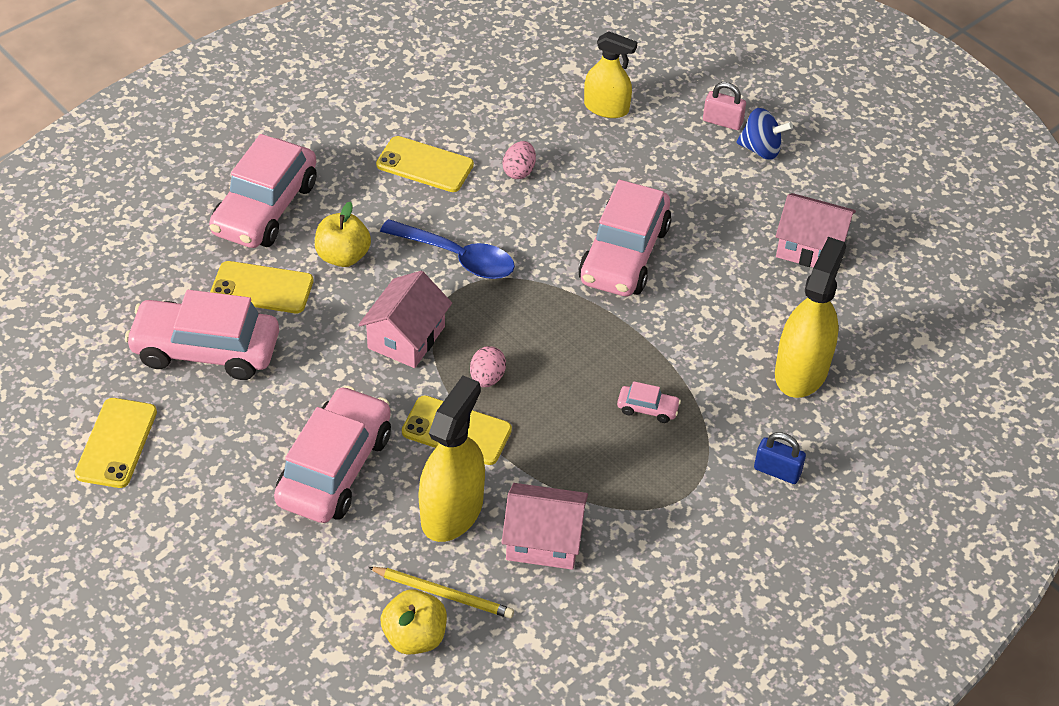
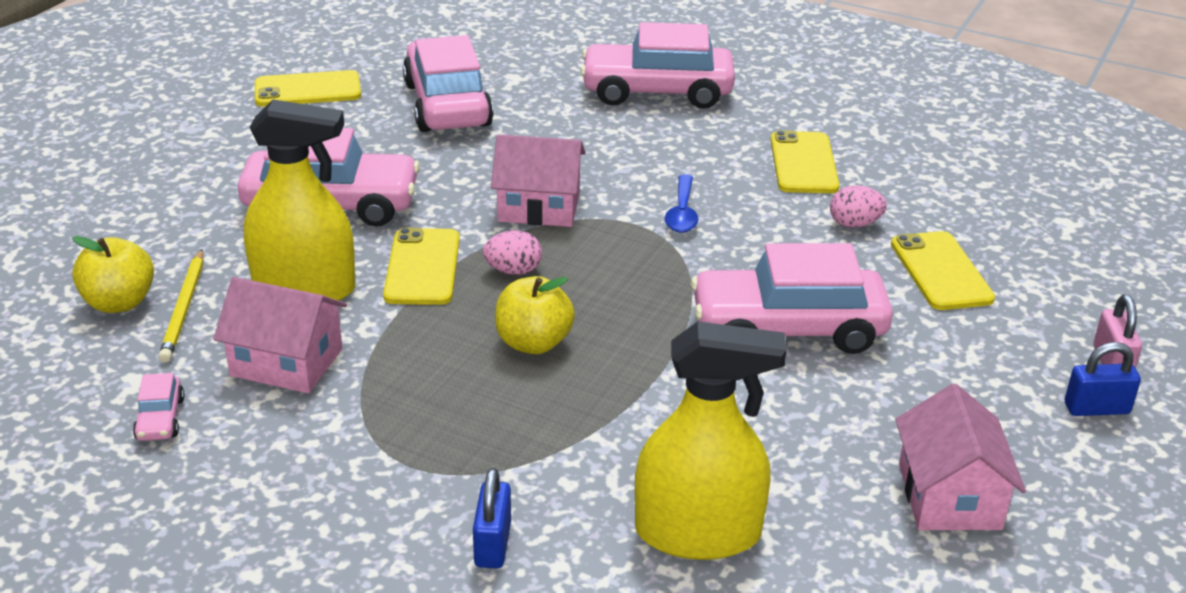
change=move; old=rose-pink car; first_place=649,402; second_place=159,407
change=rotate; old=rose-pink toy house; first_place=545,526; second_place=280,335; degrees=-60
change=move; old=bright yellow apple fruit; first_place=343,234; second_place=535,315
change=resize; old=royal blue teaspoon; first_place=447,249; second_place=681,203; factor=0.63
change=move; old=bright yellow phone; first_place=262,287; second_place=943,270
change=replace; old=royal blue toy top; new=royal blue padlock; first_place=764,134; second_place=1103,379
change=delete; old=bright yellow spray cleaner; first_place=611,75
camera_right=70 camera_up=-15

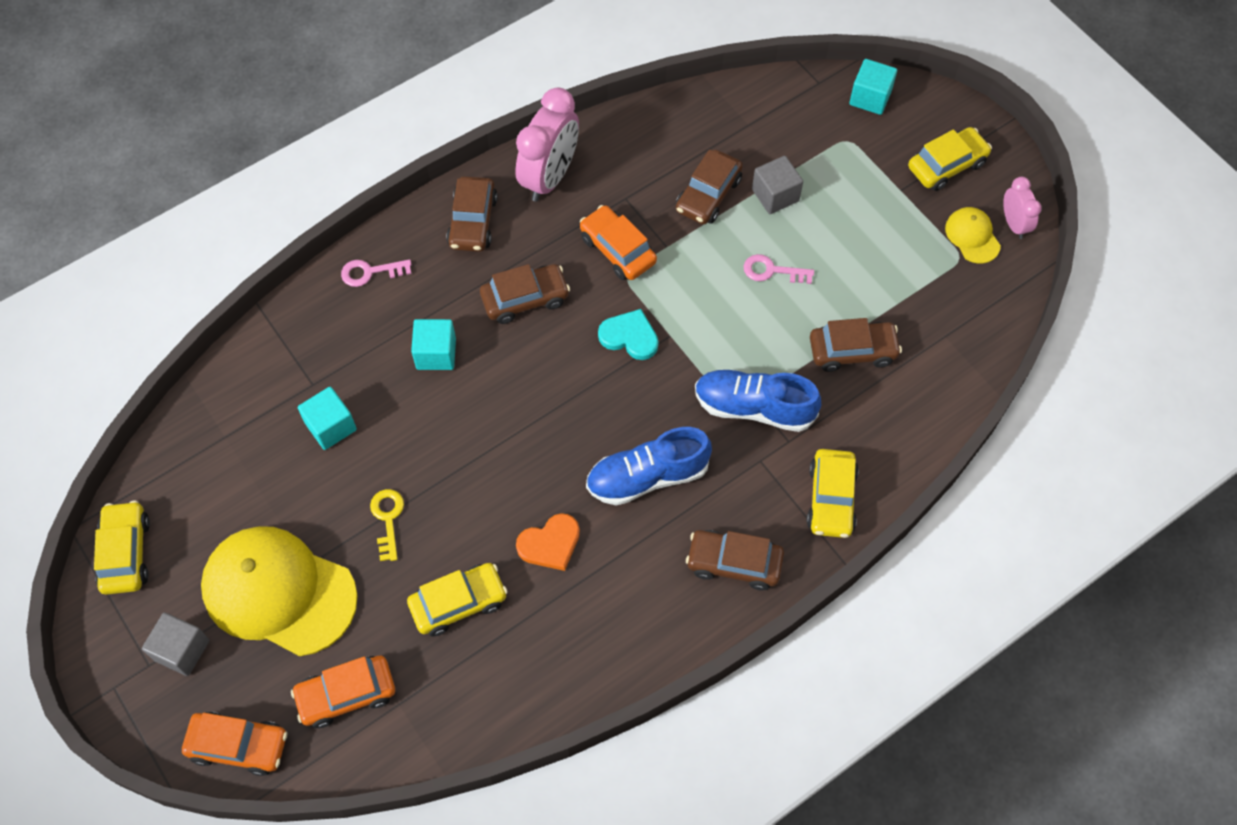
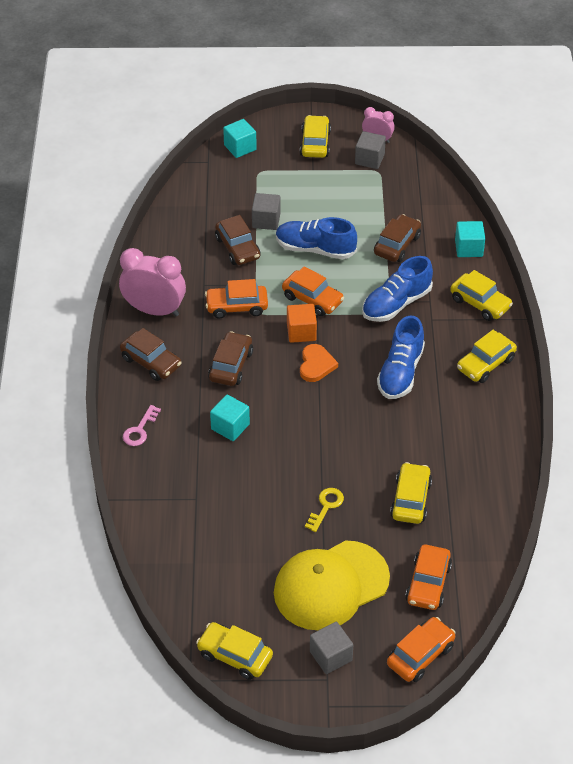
change=rotate; old=rose-pink bedside clock; first_place=547,145; second_place=152,282; degrees=-45
change=replace; old=rose-pink key; new=royal blue sneaker; first_place=779,269; second_place=316,238
change=insert; new=orange-coloured car; second_place=313,291
change=replace; old=teal love heart; new=orange-coloured block; first_place=628,334; second_place=302,323
change=move; old=orange-coloured love heart; first_place=548,542; second_place=319,363
change=rotate; old=bright yellow key; first_place=387,525; second_place=324,510; degrees=90
change=replace; old=bright yellow cap; new=gray block; first_place=973,235; second_place=370,150
change=move; old=teal block; first_place=327,418; second_place=470,239
change=recolor; old=russet car; new=bright yellow car; first_place=735,560; second_place=487,356
camera_right=-55 camera_up=-15

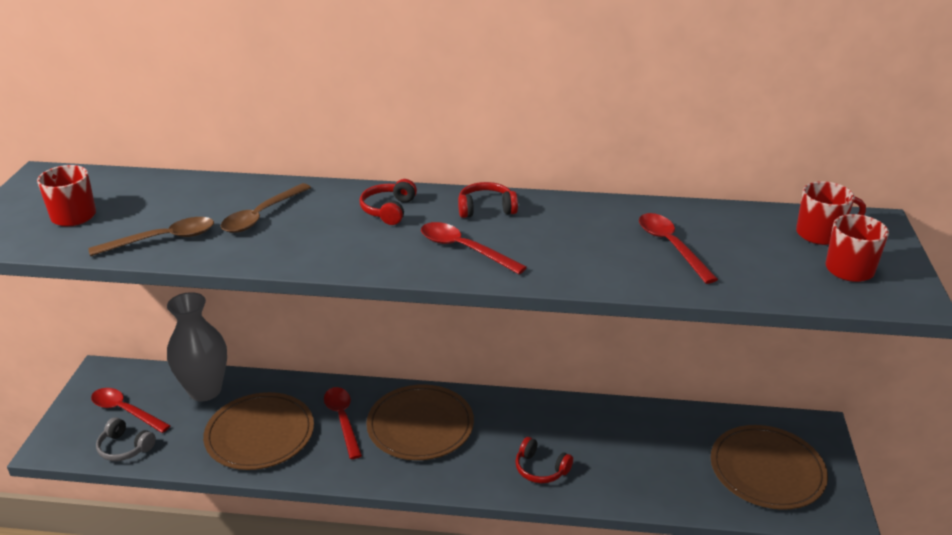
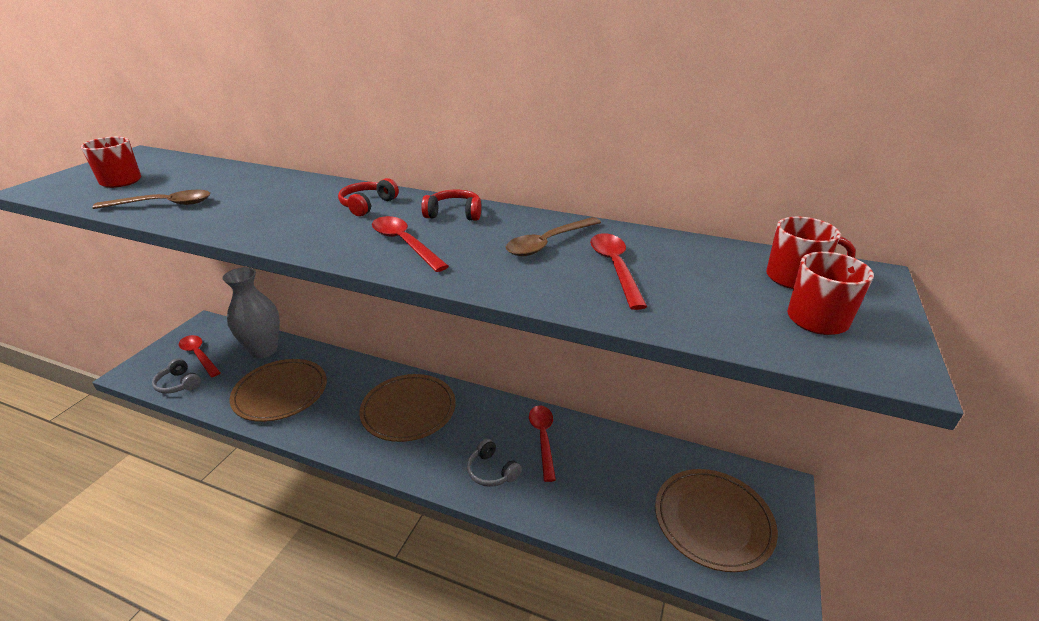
change=recolor; old=scarlet headset; new=gray headset; first_place=544,460; second_place=494,463
change=move; old=russet teaspoon; first_place=266,208; second_place=553,236
change=move; old=scarlet teaspoon; first_place=343,423; second_place=542,443
camera_right=15 camera_up=0

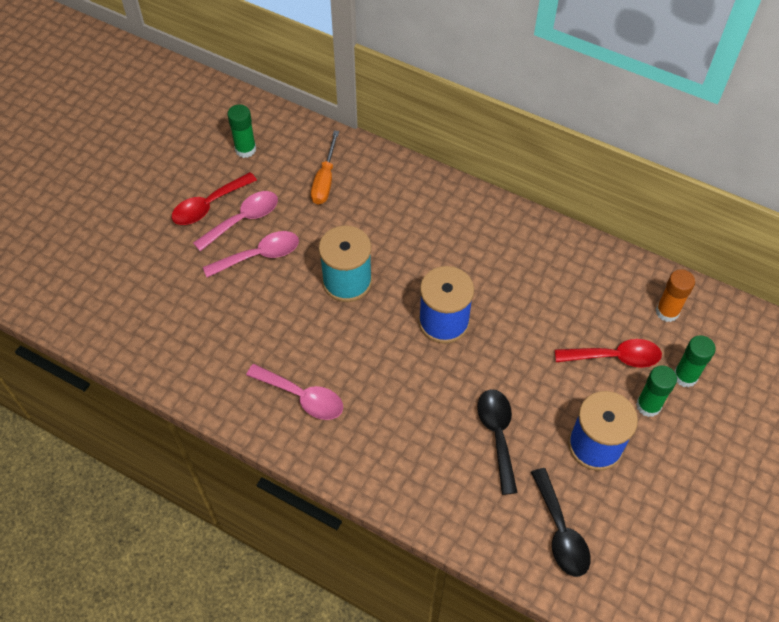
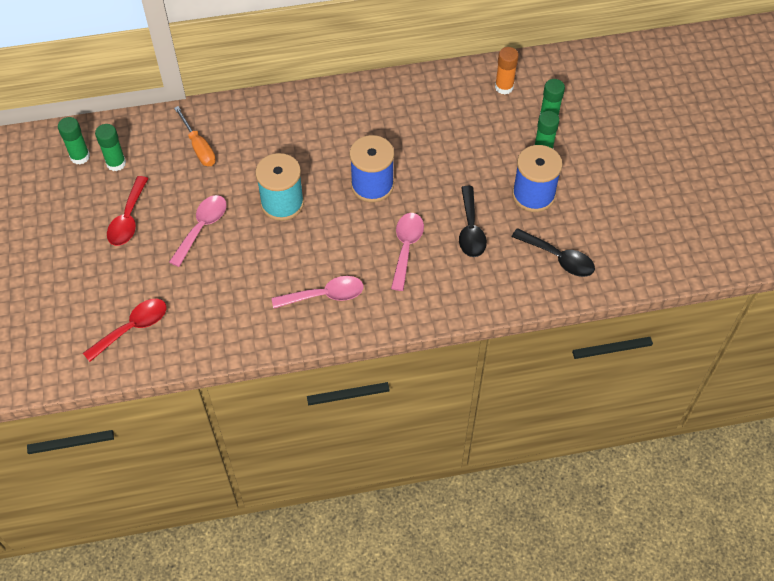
change=insert; new=emerald stick of glue; second_place=74,141
change=move; old=scarlet teaspoon; first_place=608,353; second_place=124,330
change=move; old=rose-pink teaspoon; first_place=235,221; second_place=407,252
change=rotate; old=black teaspoon; first_place=497,442; second_place=473,221; degrees=-135
camera_right=-40 camera_up=0

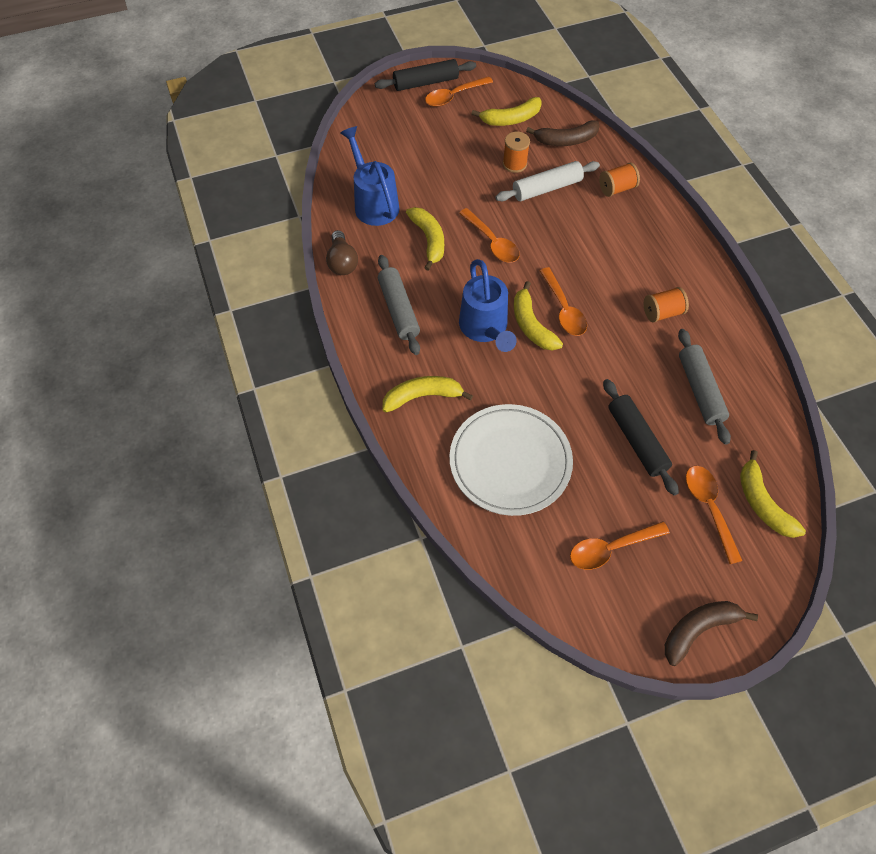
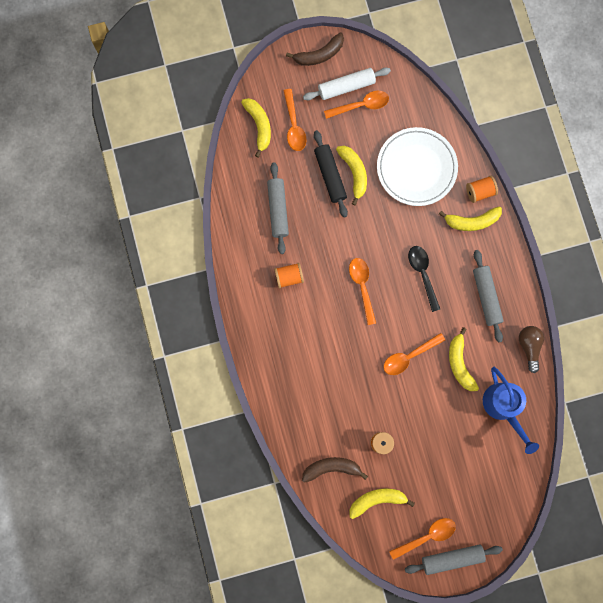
change=move; old=white dough roller; first_place=548,181; second_place=347,84
change=move; old=bright yellow toy banana; first_place=538,316; second_place=351,175
change=rotate; old=orange-coloured teaspoon; first_place=489,235; second_place=414,354; degrees=-90
change=recolor; old=black dough roller; new=gray dough roller; first_place=425,75; second_place=454,559
change=replace; old=royal blue watering pot; new=black teaspoon; first_place=488,305; second_place=424,279
change=move; old=orange-coloured reel of thread; first_place=619,179; second_place=482,189
camera_right=-175 camera_up=20

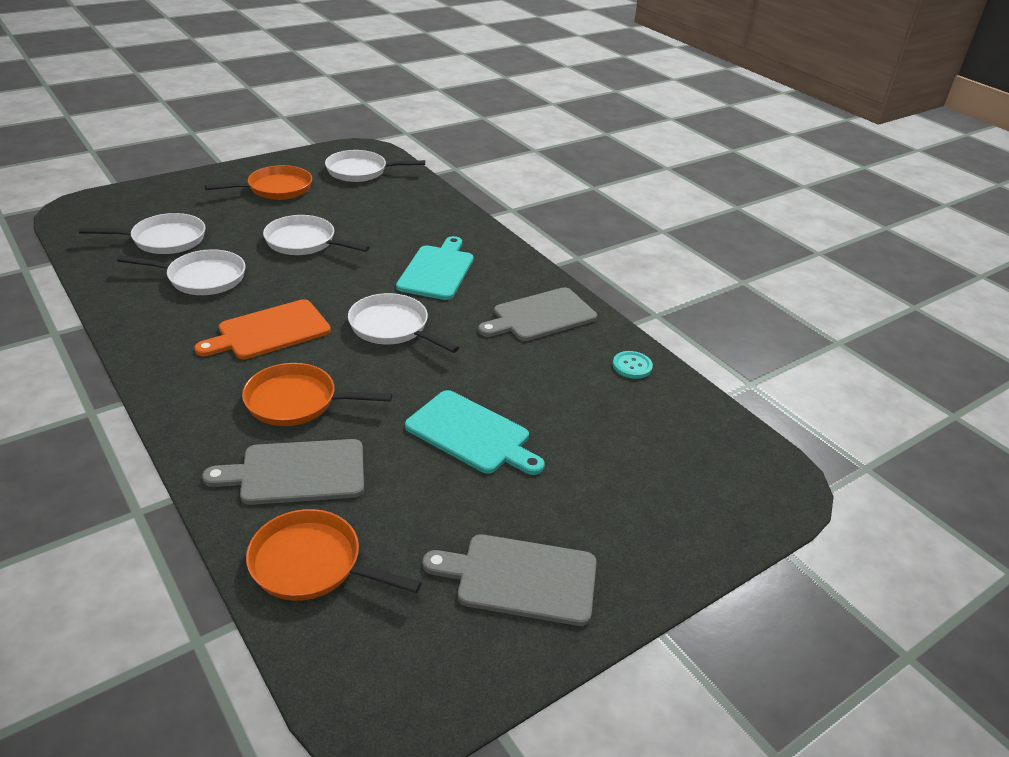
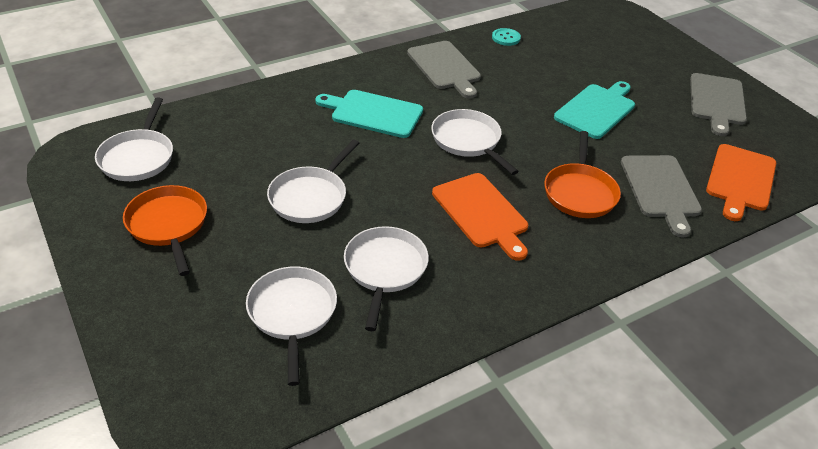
change=rotate; old=white frying pan; first_place=403,323; second_place=475,142; degrees=105
change=replace; old=orange-coloured frying pan; new=orange-coloured cutting board; first_place=333,555; second_place=741,182
camera_right=-85 camera_up=5

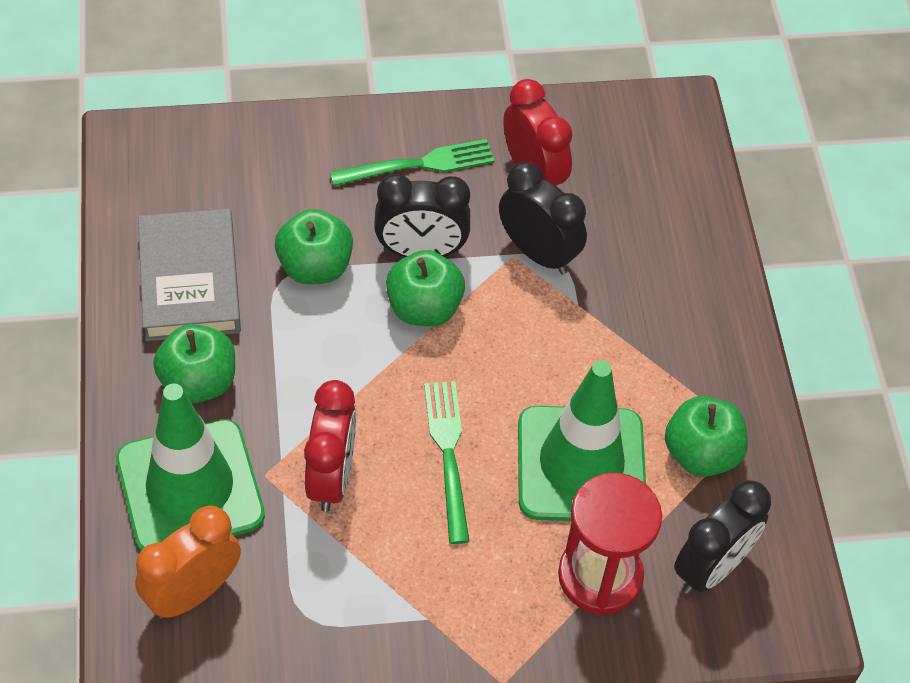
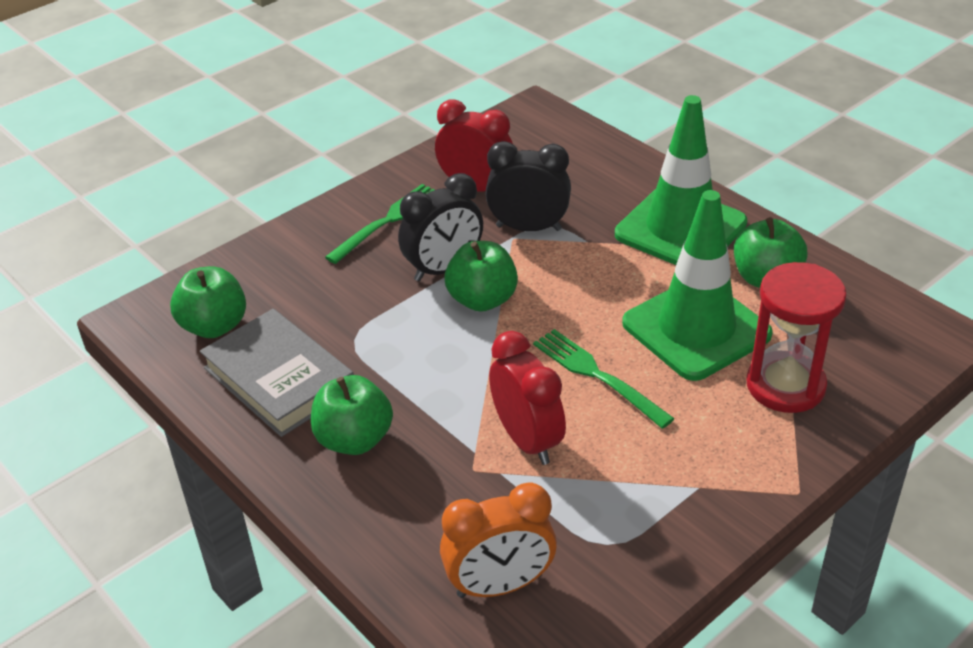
change=move; old=emerald apple fruit; first_place=314,246; second_place=208,302
change=rotate; old=orange-coloured bedside clock; first_place=188,562; second_place=498,540; degrees=-120
change=move; old=emerald traffic cone; first_place=190,467; second_place=681,180
change=delete; old=black bedside clock; first_place=722,537
camera_right=-30 camera_up=-15

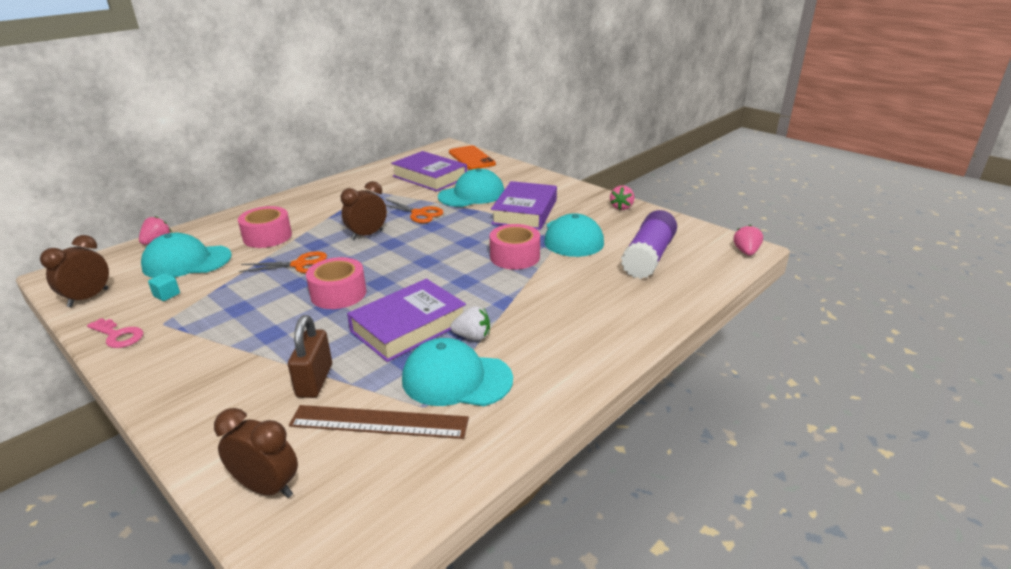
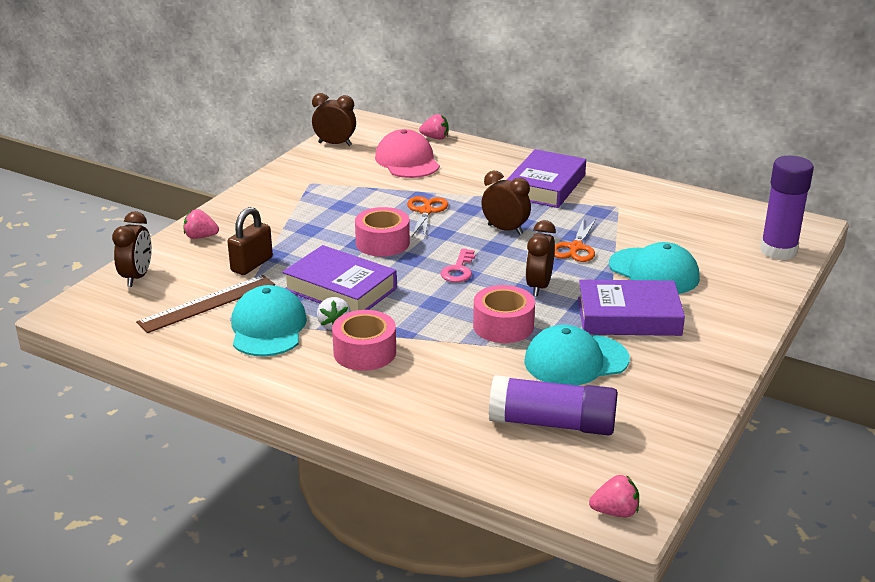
change=rotate; old=russet ruler; first_place=379,422; second_place=205,304; degrees=60
change=move; old=rose-pink berry; first_place=622,197; second_place=201,224
change=rotate; old=russet padlock; first_place=310,356; second_place=250,241; degrees=-45
change=move; old=rose-pink sticky tape; first_place=265,227; second_place=364,340
change=recolor; old=teal cap; new=rose-pink cap; first_place=186,255; second_place=407,153
change=rotate; old=orange-coloured pair of scissors; first_place=283,262; second_place=427,217; degrees=-150
change=move; old=rose-pink key; first_place=115,333; second_place=457,265
change=move; old=violet book; first_place=429,171; second_place=546,178
change=insert; new=russet bedside clock; second_place=540,258
change=replace; old=orange-coloured phone; new=violet stick of glue; first_place=472,157; second_place=787,208
change=delete; old=teal block; first_place=164,287
camera_right=75 camera_up=0

